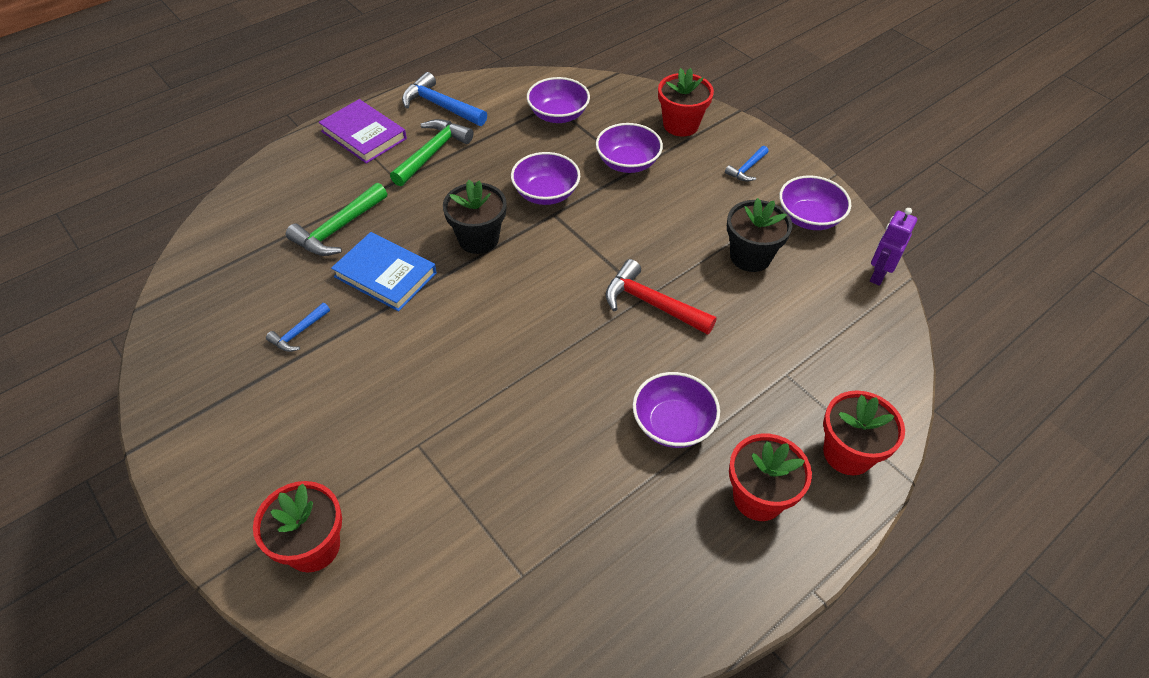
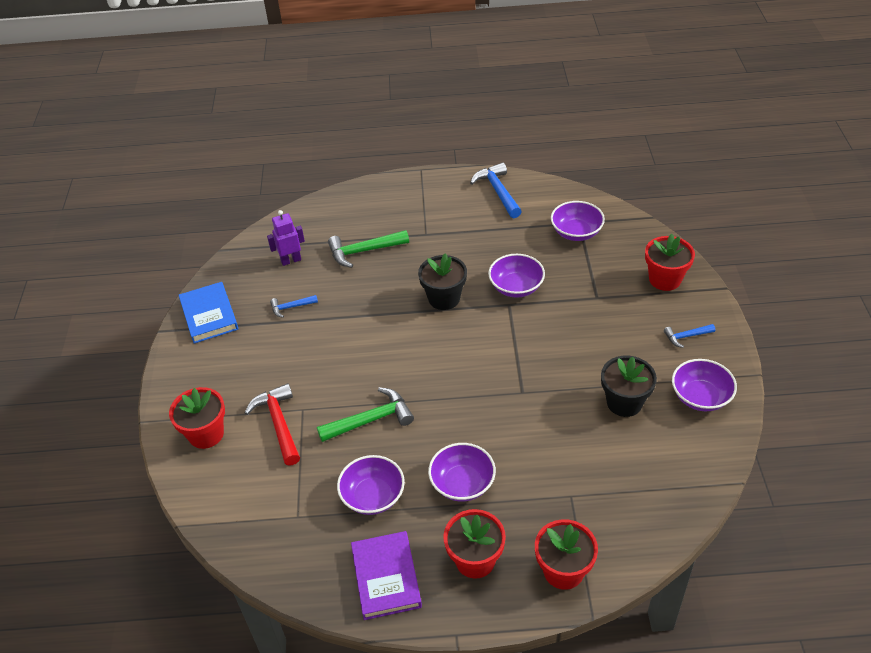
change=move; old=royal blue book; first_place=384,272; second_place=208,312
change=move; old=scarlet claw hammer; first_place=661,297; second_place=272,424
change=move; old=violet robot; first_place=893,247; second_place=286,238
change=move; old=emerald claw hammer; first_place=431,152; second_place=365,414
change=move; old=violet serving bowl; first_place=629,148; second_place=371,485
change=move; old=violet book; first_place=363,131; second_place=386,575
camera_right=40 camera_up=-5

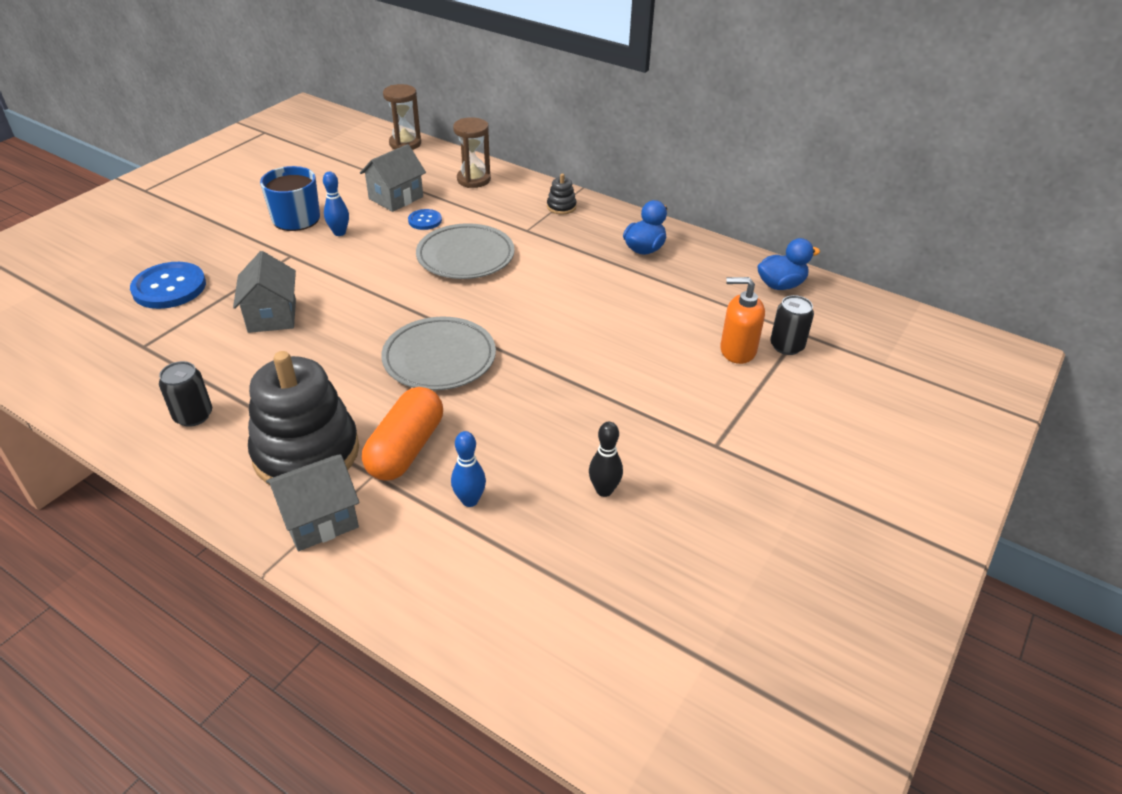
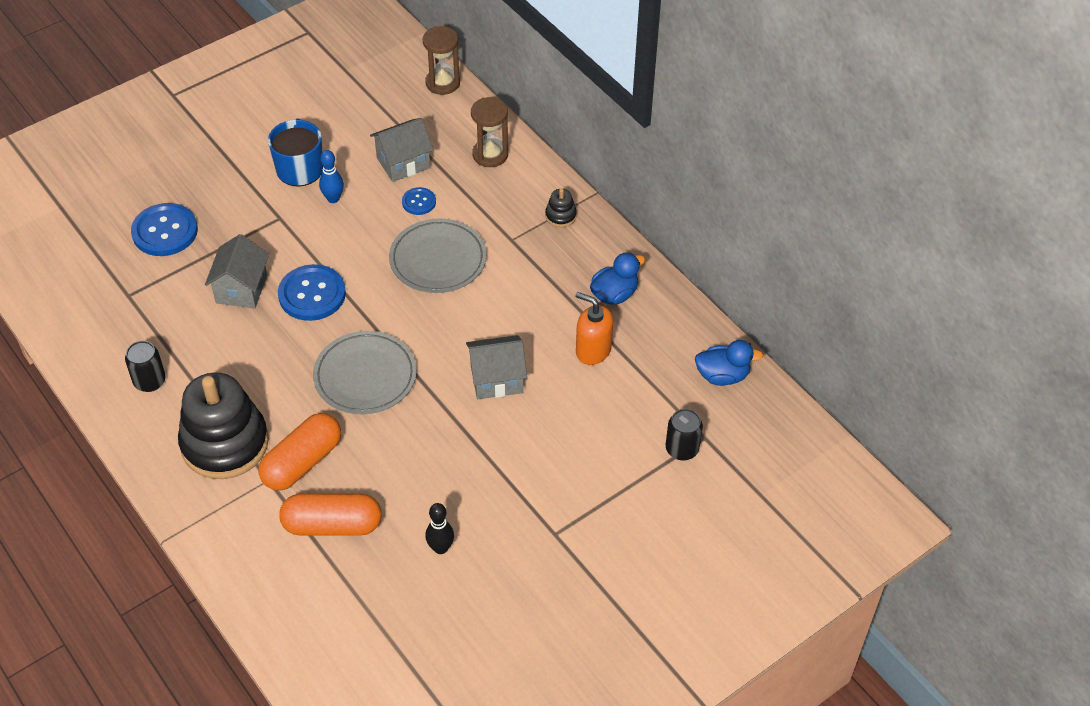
change=insert; new=royal blue sewing button; second_place=312,292
change=replace; old=royal blue bowling pin; new=orange-coloured capsule; first_place=468,469; second_place=331,515
change=move; old=gray toy house; first_place=312,502; second_place=496,367
change=move; old=orange-coloured soap dispenser; first_place=742,320; second_place=594,328
camera_right=20 camera_up=10

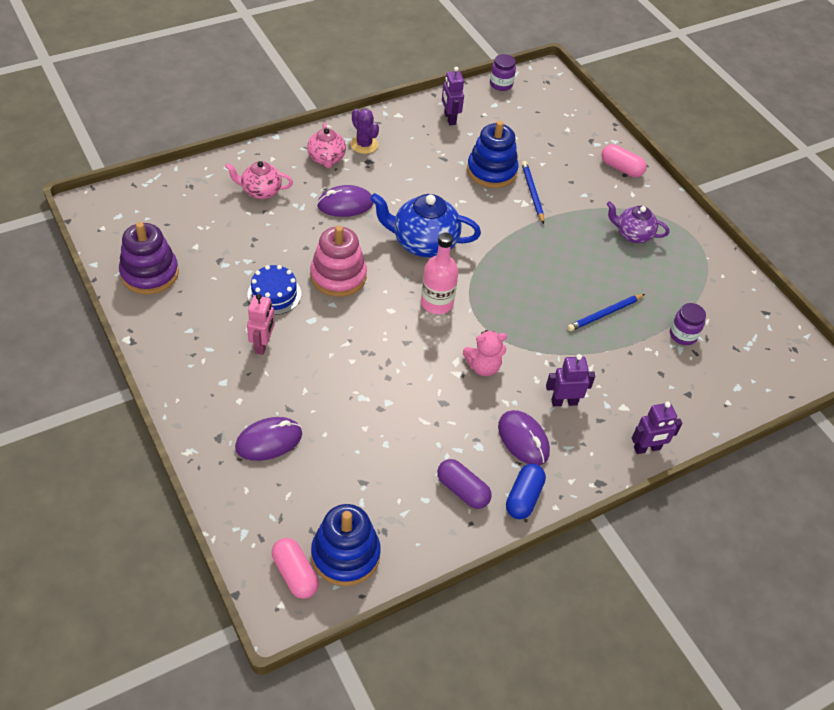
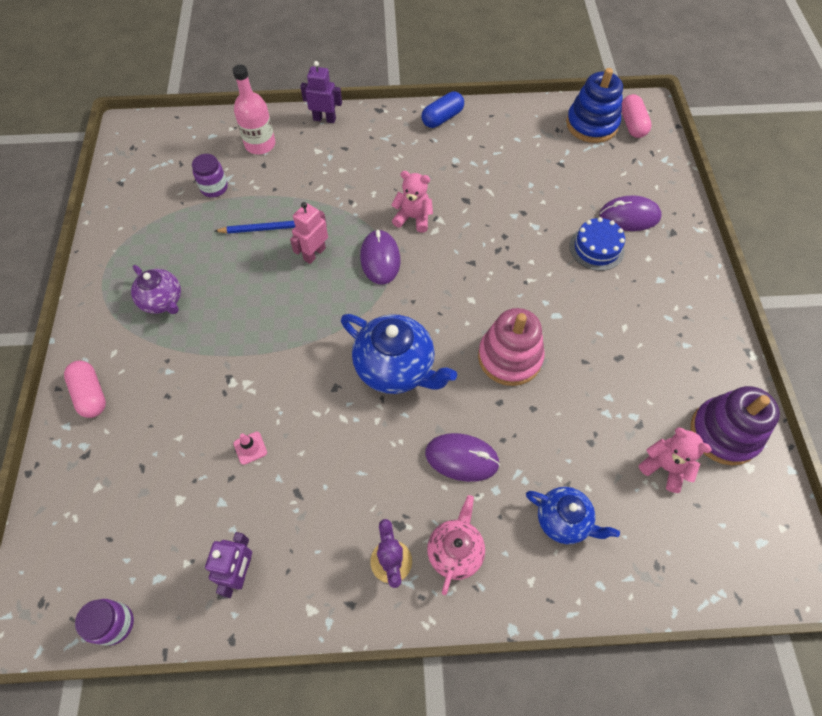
change=move; old=rose-pink drink bottle; first_place=439,273; second_place=253,109
change=replace; old=royal blue stacking rings; new=rose-pink traffic cone; first_place=492,154; second_place=250,448
change=move; old=rose-pink robot; first_place=261,324; second_place=309,233
change=move; old=violet PC mouse; first_place=524,437; second_place=380,257
change=recolor; old=rose-pink china teapot; new=royal blue china teapot; first_place=259,180; second_place=573,515
change=move; old=royal blue cake; first_place=274,290; second_place=597,244
change=insert; new=rose-pink teddy; second_place=675,460
change=delete; old=violet capsule; first_place=464,484
change=delete; old=royal blue lead pencil; first_place=533,192
change=delete; old=violet robot; first_place=570,380
camera_right=-150 camera_up=10

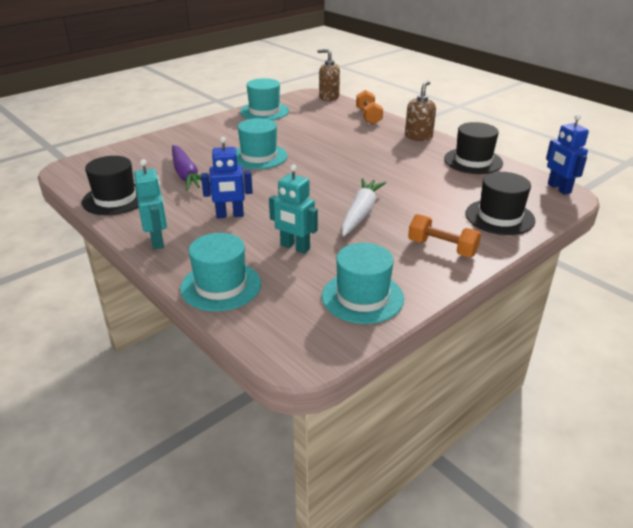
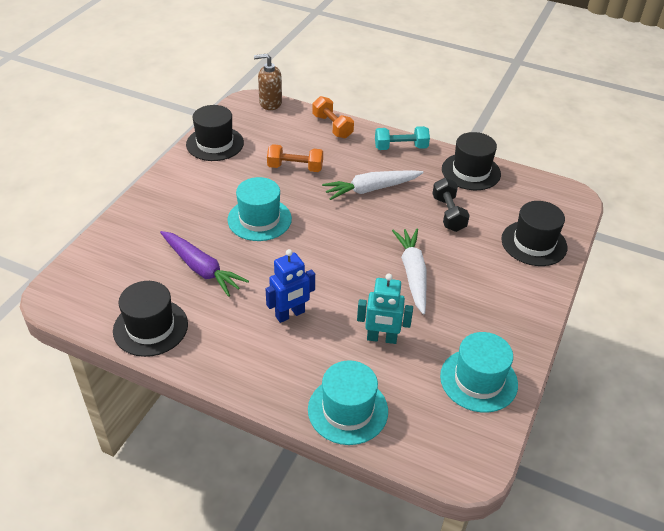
change=recolor; old=teal tall hat; new=black tall hat; first_place=264,99; second_place=215,133
change=move; old=orange-coloured free weight; first_place=444,235; second_place=295,158
change=insert; new=white carrot; second_place=372,185
change=replace; old=russet soap dispenser; new=teal free weight; first_place=420,111; second_place=402,138
change=insert; new=black free weight; second_place=451,205
change=delete; old=teal robot; first_place=150,204
change=delete; old=royal blue robot; first_place=567,154
camera_right=-25 camera_up=10

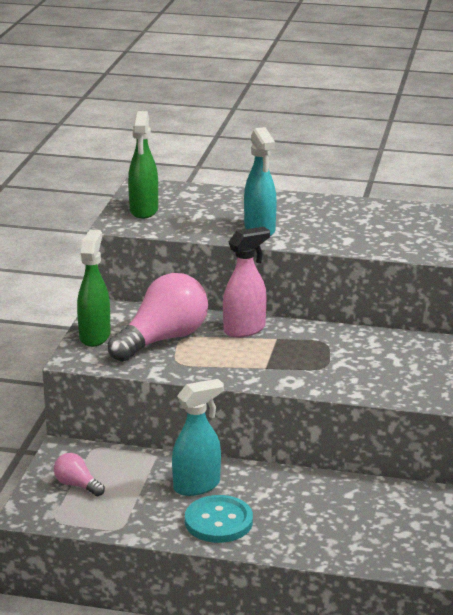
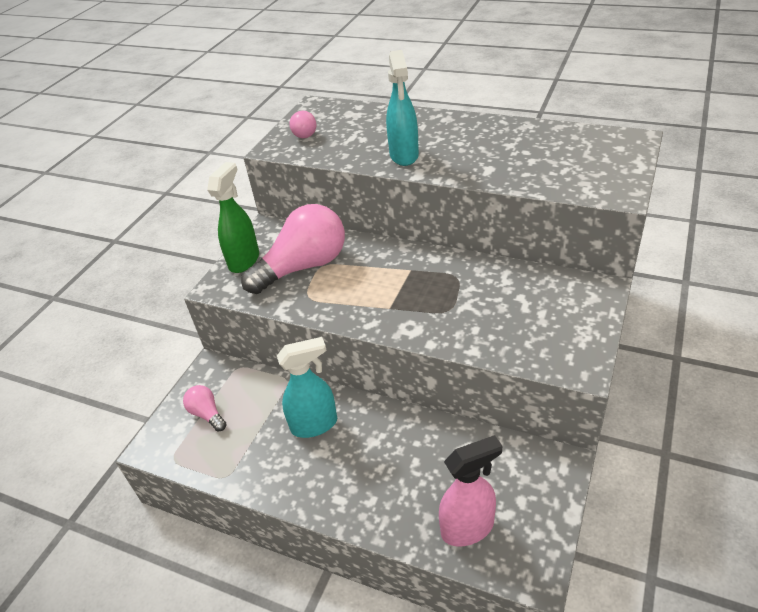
change=replace; old=emerald spray cleaner; new=rose-pink bulb; first_place=143,165; second_place=303,124
change=move; old=rose-pink spray cleaner; first_place=246,282; second_place=470,491
change=delete; old=teal sewing button; first_place=219,519
camera_right=15 camera_up=15

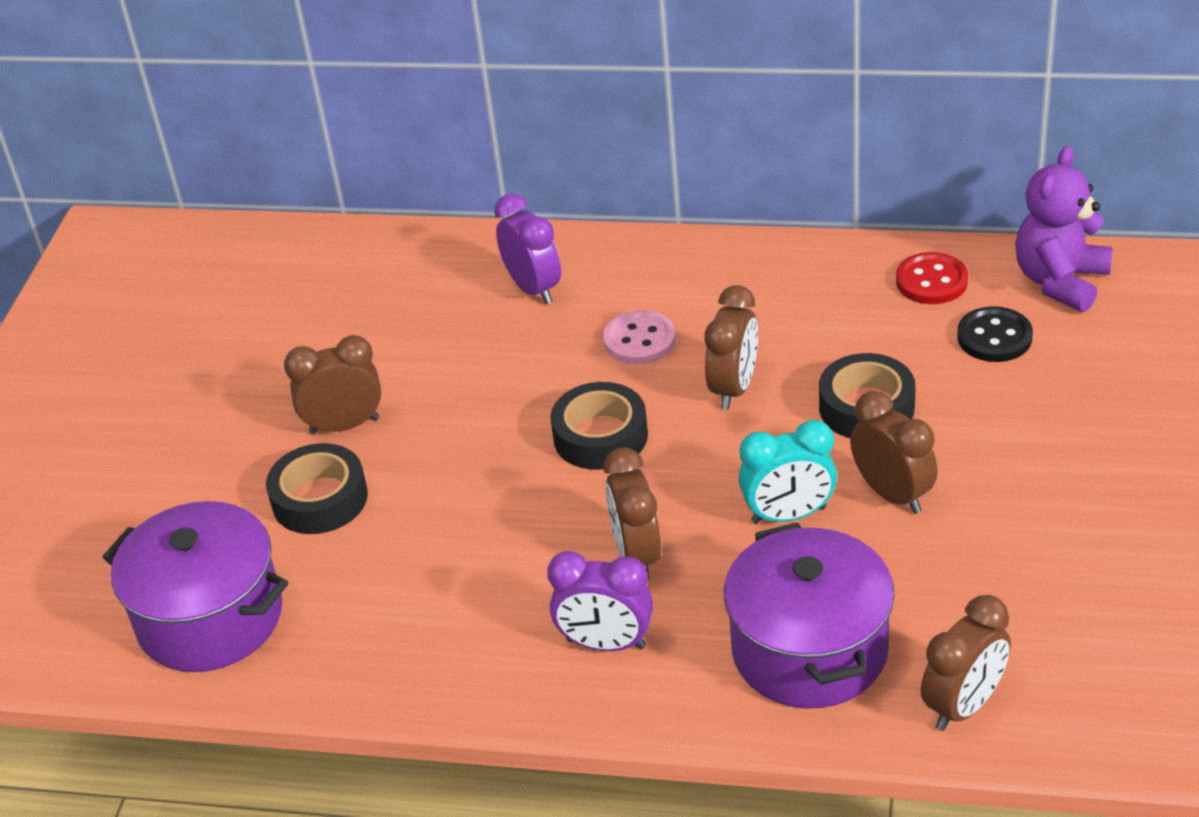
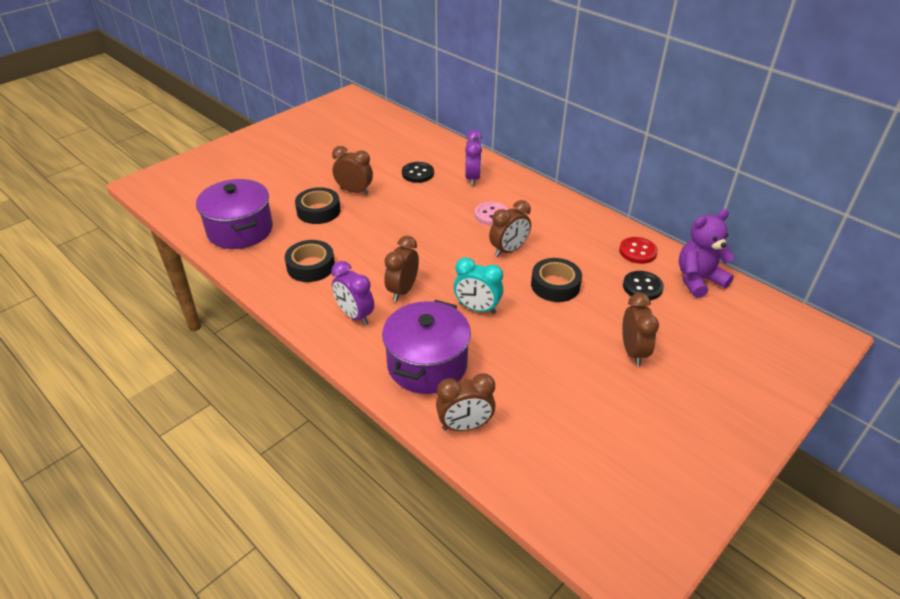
change=move; old=black sticky tape; first_place=599,426; second_place=310,261
change=insert; new=black sewing button; second_place=418,172
change=move; old=russet bedside clock; first_place=894,452; second_place=640,329
camera_right=30 camera_up=0

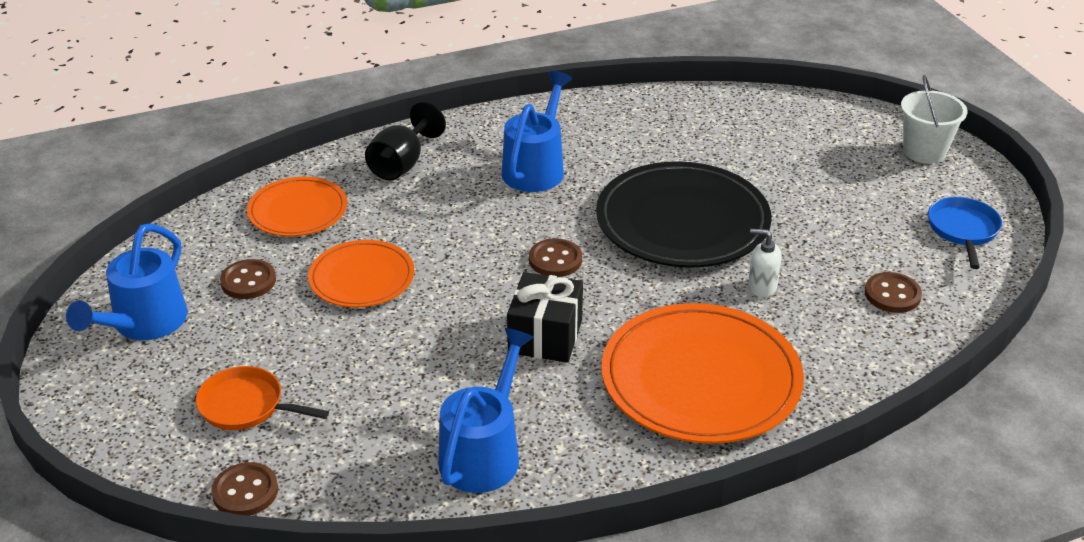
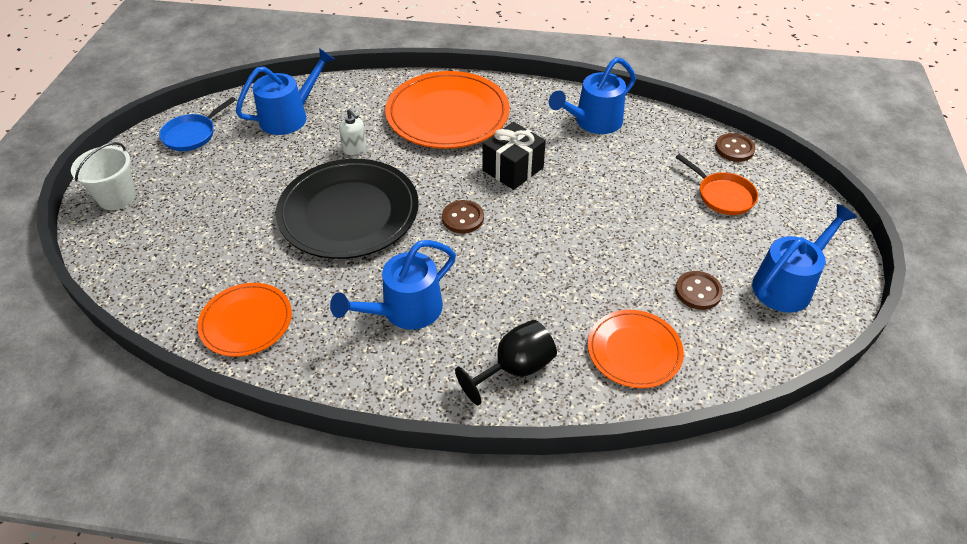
change=move; old=orange-coloured dinner plate; first_place=361,274; second_place=244,320
change=replace; old=russet sewing button; new=royal blue watering pot; first_place=893,292; second_place=285,91
camera_right=-150 camera_up=10

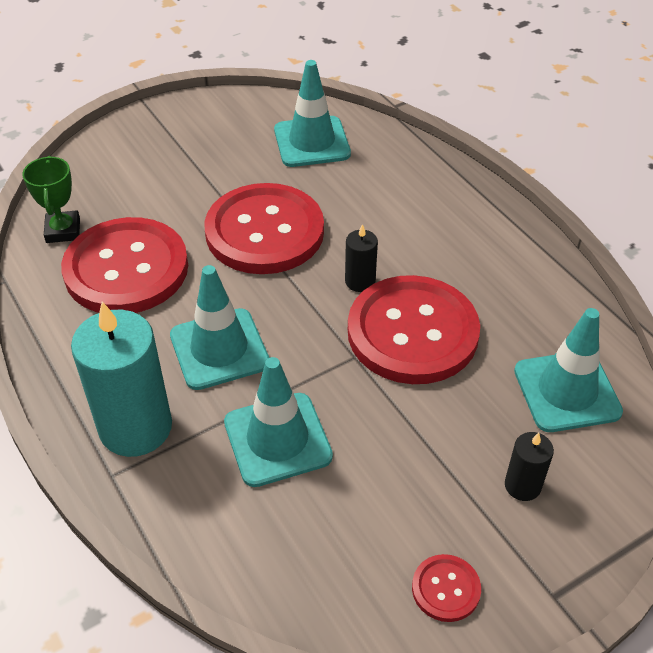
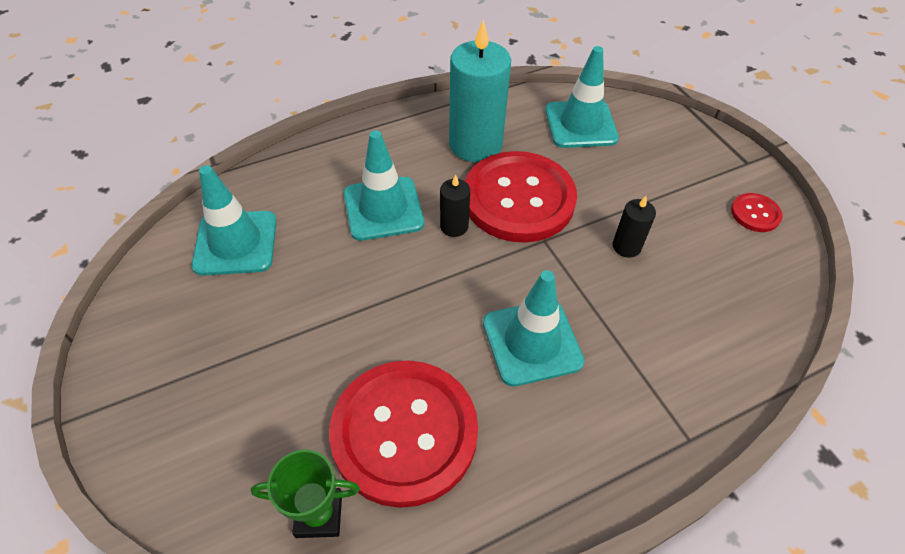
change=move; old=teal traffic cone; first_place=278,422; second_place=384,185
change=move; old=teal candle; first_place=121,379; second_place=480,91
change=move; old=black candle; first_place=529,466; second_place=634,227
change=delete; old=scarlet sewing button; first_place=264,228
camera_right=-85 camera_up=5

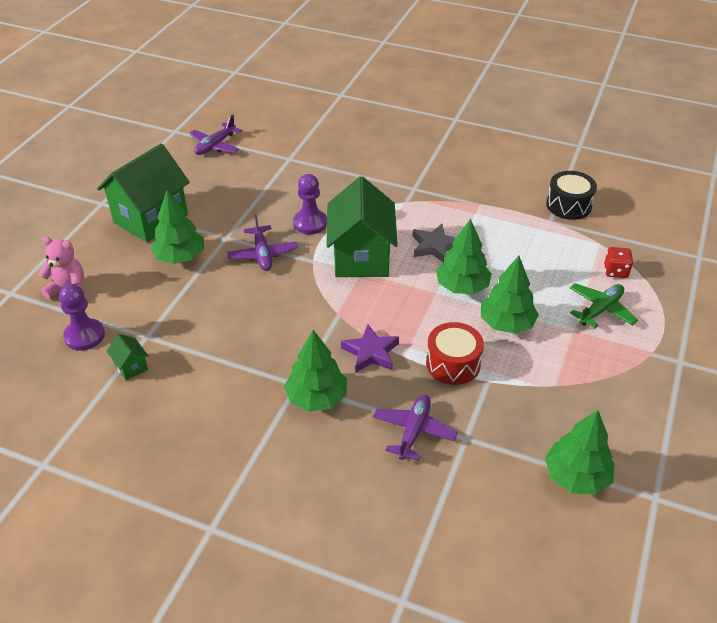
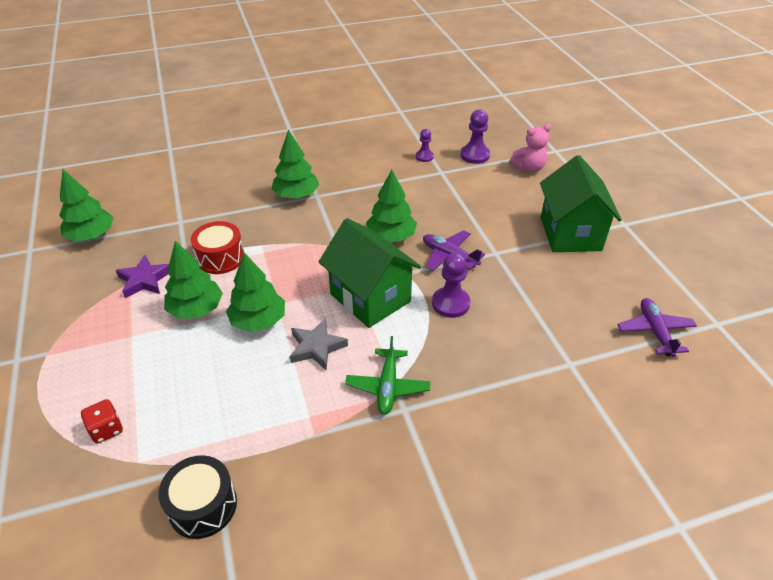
change=move; old=violet five-pointed star; first_place=370,348; second_place=142,276
change=move; old=emerald plane; first_place=604,306; second_place=387,375
change=move; old=emerald toy tree; first_place=177,227; second_place=391,205
change=replace; old=emerald toy house; new=violet game pawn; first_place=127,357; second_place=425,145
change=delete; old=violet plane; first_place=415,428
camera_right=140 camera_up=0

